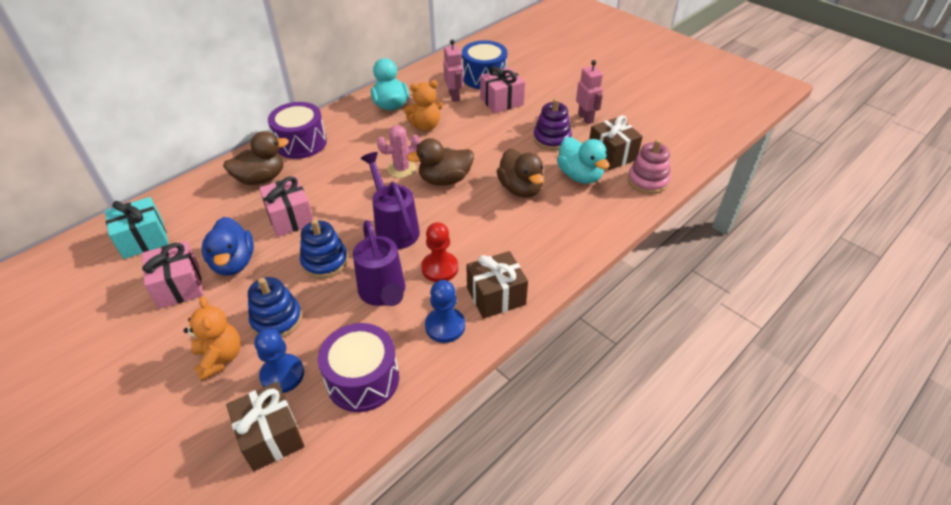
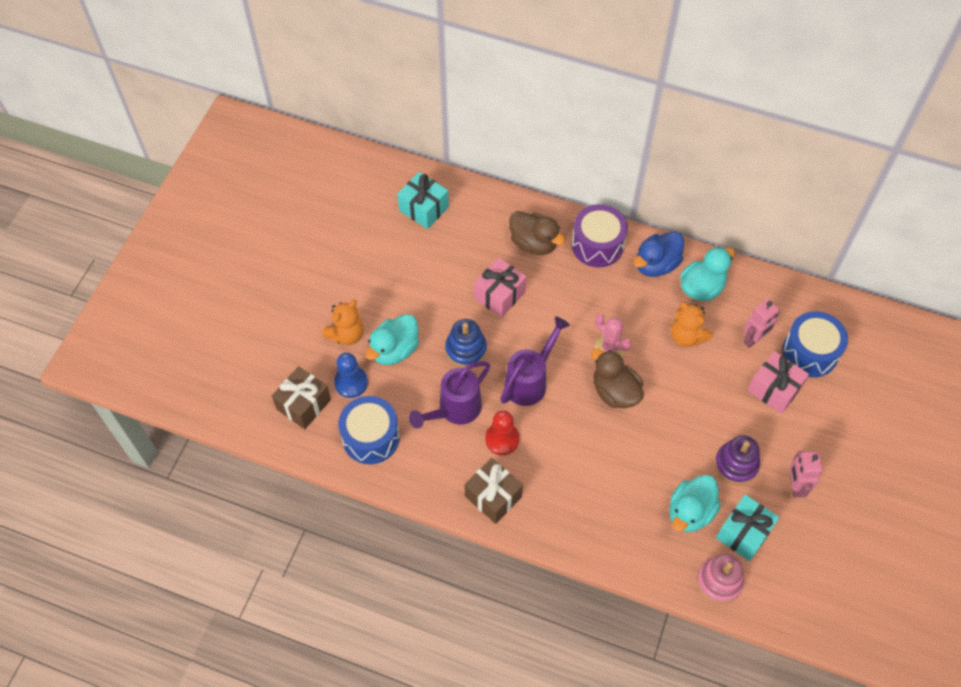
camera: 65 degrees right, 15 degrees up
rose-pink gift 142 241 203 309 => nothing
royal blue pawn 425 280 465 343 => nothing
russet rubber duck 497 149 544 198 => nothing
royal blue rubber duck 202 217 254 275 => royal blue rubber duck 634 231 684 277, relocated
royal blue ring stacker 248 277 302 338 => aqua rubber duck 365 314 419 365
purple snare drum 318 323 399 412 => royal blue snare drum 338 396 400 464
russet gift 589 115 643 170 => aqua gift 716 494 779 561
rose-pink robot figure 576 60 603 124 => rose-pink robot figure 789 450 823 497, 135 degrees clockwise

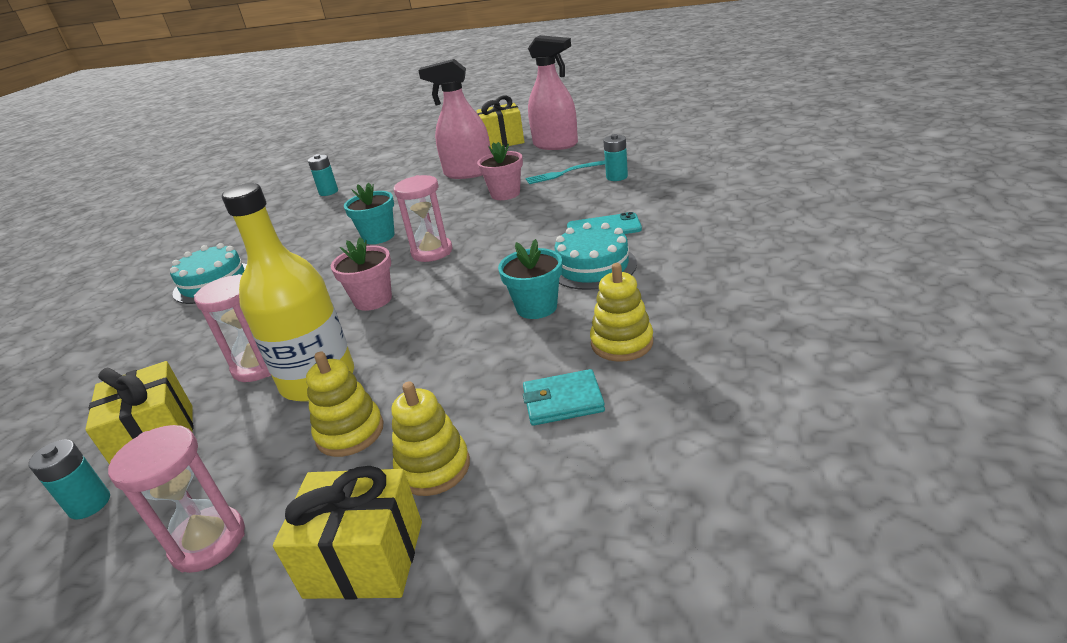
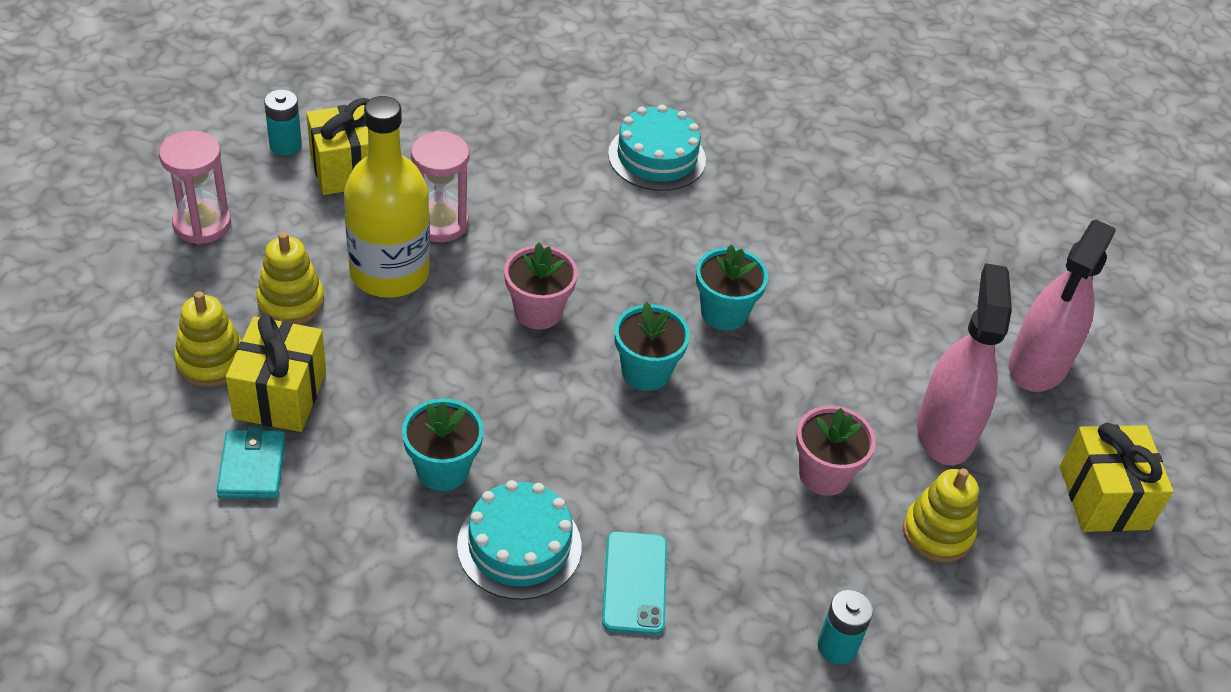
camera: 85 degrees right, 15 degrees up
aqua battery 308 154 338 196 => nothing
aqua dinner fork 525 160 605 184 => nothing
yellow gift 273 466 422 599 => yellow gift 226 314 326 432, relocated
rose-pink spray bottle 528 35 578 150 => rose-pink spray bottle 1009 220 1116 392, relocated
yellow ring stacker 590 263 653 361 => yellow ring stacker 903 468 978 562, relocated
rose-pink hourglass 394 175 453 262 => aqua potted plant 615 302 690 391

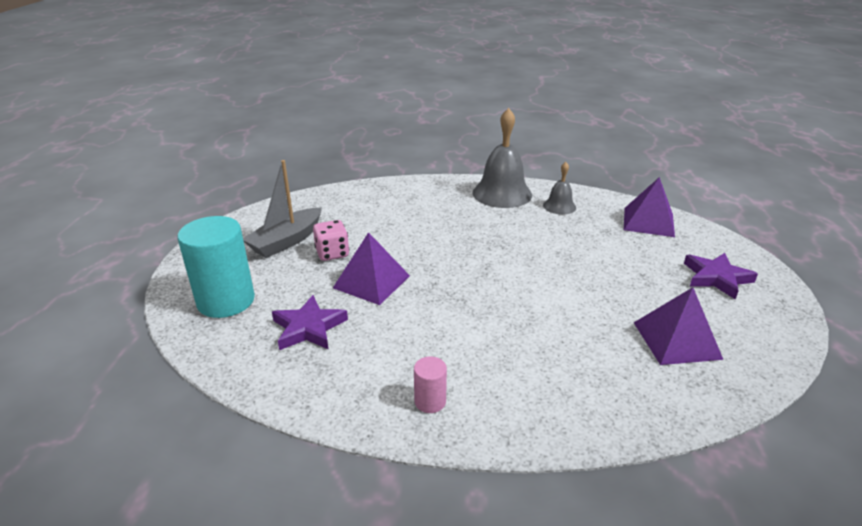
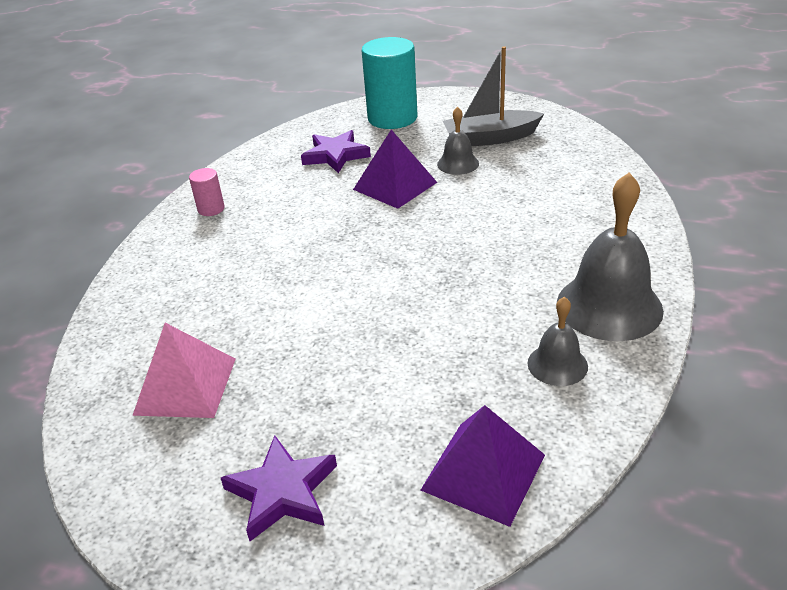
camera: 105 degrees right, 5 degrees up
rose-pink dice 313 220 349 261 => grey bell 437 106 479 175
purple pyramid 634 287 724 365 => rose-pink pyramid 132 323 236 418
grey boat 243 160 322 258 => grey boat 443 46 544 146, 60 degrees counterclockwise

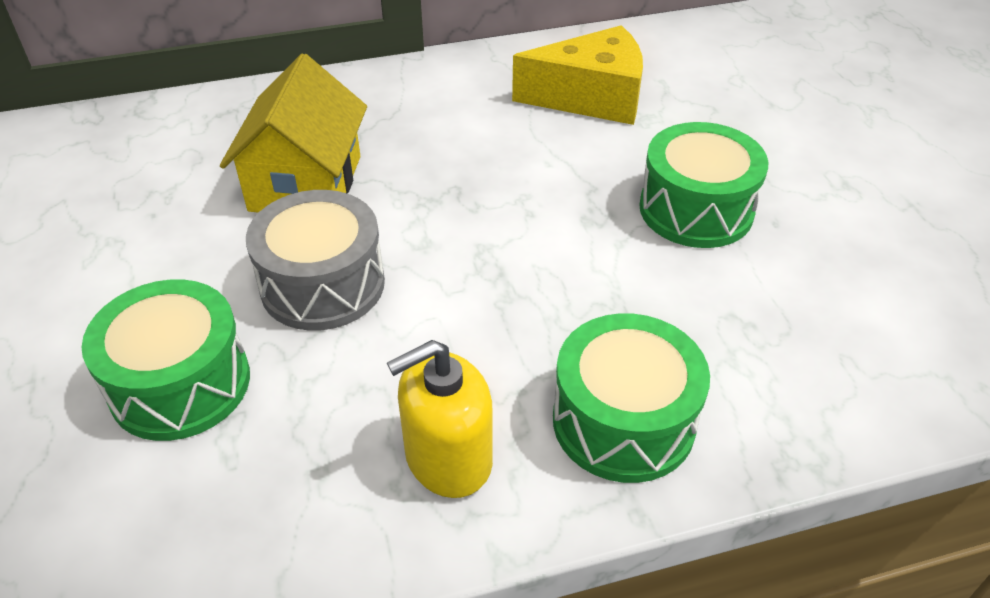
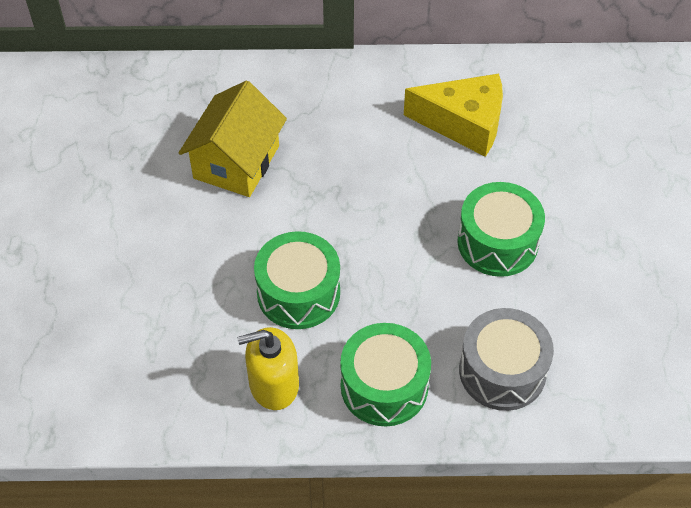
camera: 15 degrees right, 10 degrees up
leaf-green snare drum 81 279 250 441 => leaf-green snare drum 254 231 340 329, relocated
grey snare drum 246 190 385 331 => grey snare drum 459 308 554 411, relocated

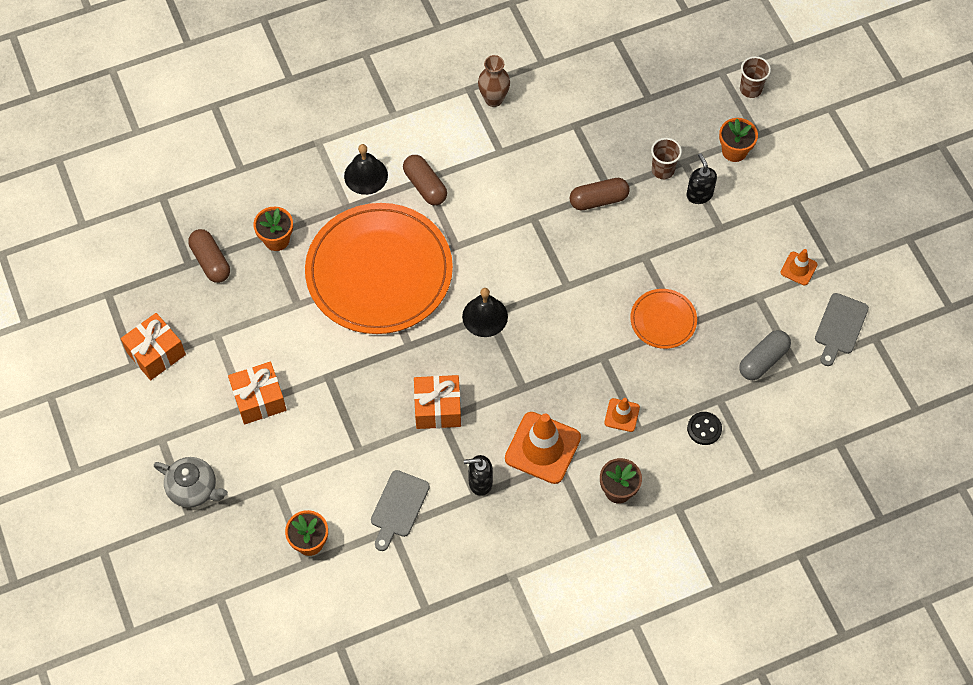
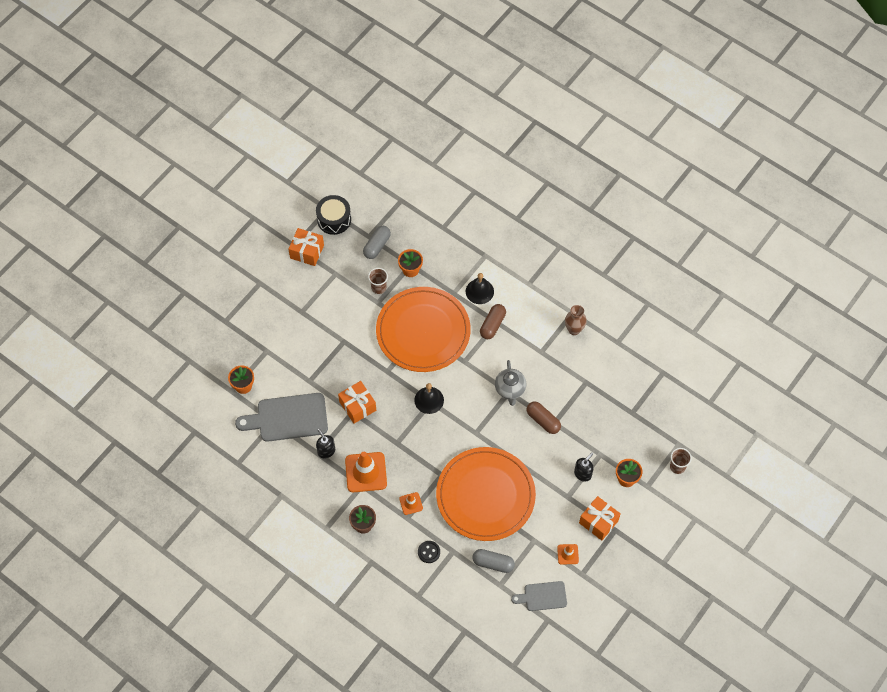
camera: 60 degrees right, 0 degrees up
nothing => jet-black snare drum 316 195 351 235
grey teapot 154 457 228 508 => grey teapot 495 360 526 406, relocated
orange-coloured gift 228 362 287 425 => orange-coloured gift 579 496 620 541, relocated
russet tumbler 651 138 682 179 => russet tumbler 368 268 388 294, relocated
russet pill shape 188 229 230 283 => grey pill shape 363 226 391 259
grey cutting board 371 470 430 551 => grey cutting board 235 393 328 442, x1.75
orange-coloured flat dish 630 289 697 349 => orange-coloured flat dish 436 447 536 541, x2.24

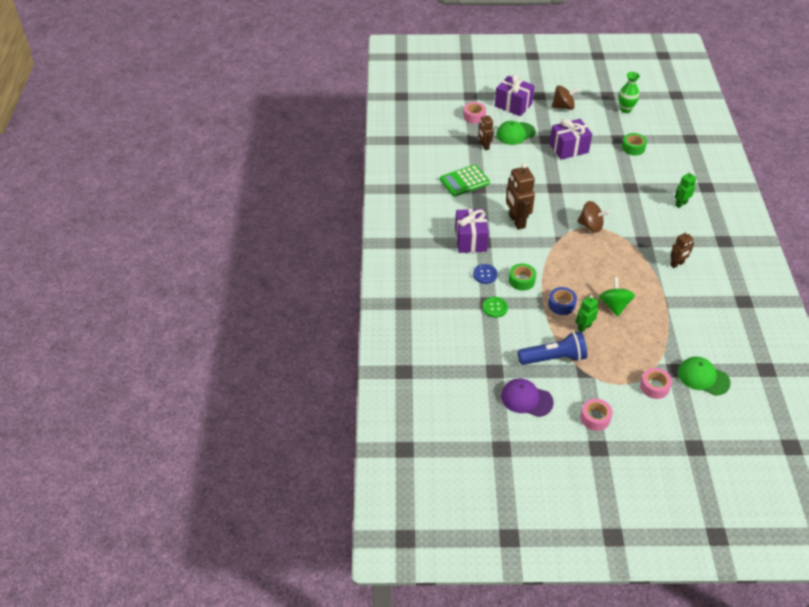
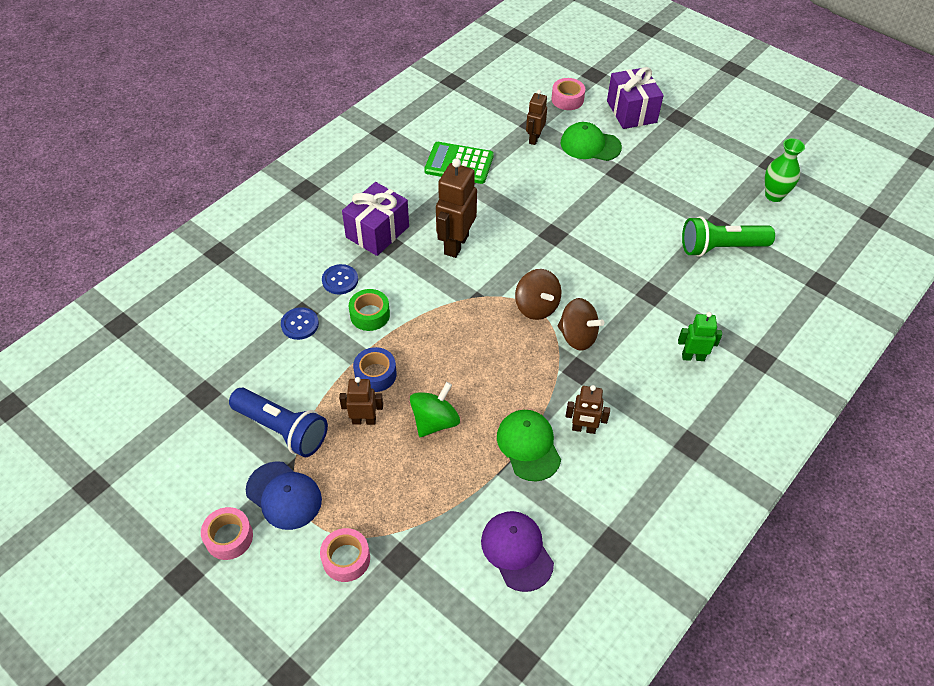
camera: 40 degrees right, 5 degrees up
purple gift 549 119 592 160 => nothing
nothing => royal blue cap 246 461 322 530
purple cap 501 379 554 417 => purple cap 481 511 554 592, relocated
russet toy top 552 85 579 110 => russet toy top 558 298 604 351, relocated
leaf-green cap 678 357 731 396 => leaf-green cap 497 410 561 481, relocated
leaf-green tape 622 133 647 156 => leaf-green torch 682 216 775 257
leaf-green shirt button 483 297 508 318 => royal blue shirt button 281 307 319 340
leaf-green robot figure 575 295 598 332 => russet robot figure 339 377 383 425

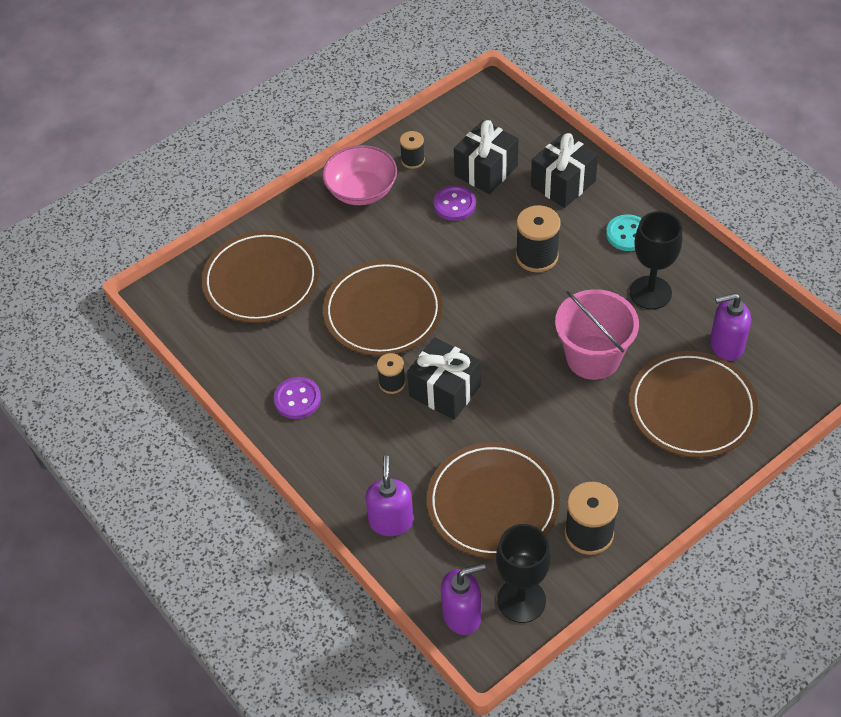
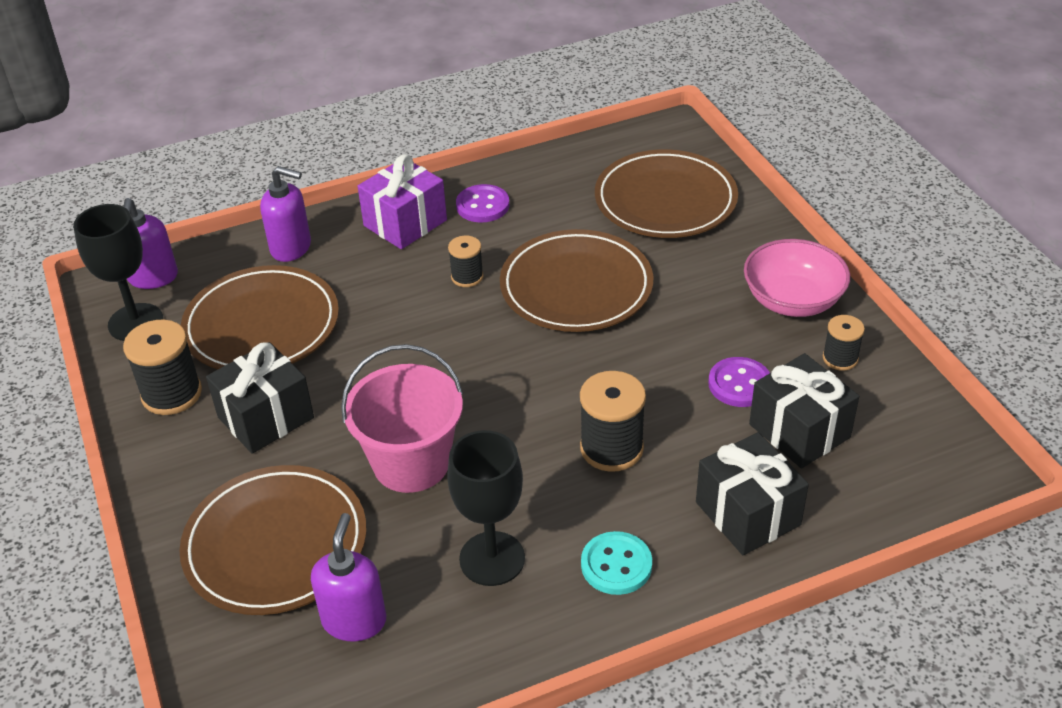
camera: 105 degrees right, 10 degrees down
nothing => purple gift 357 154 447 249
jet-black gift 407 337 481 420 => jet-black gift 206 342 314 454, relocated

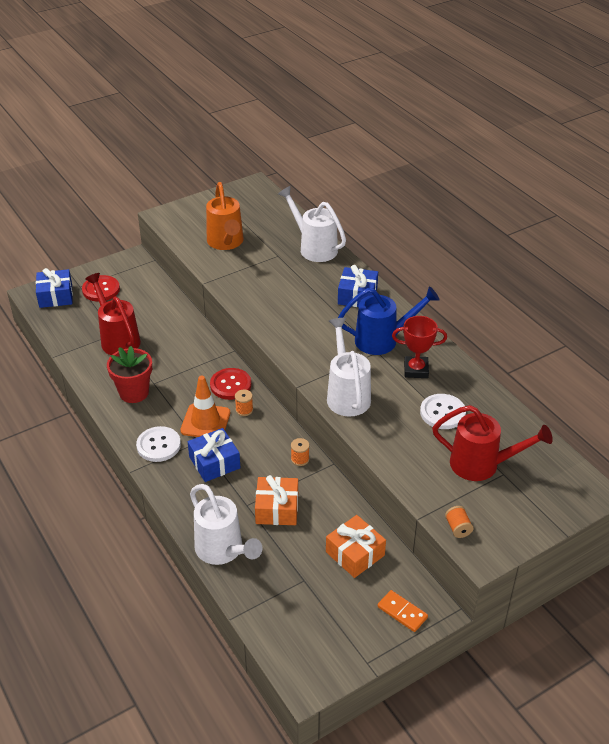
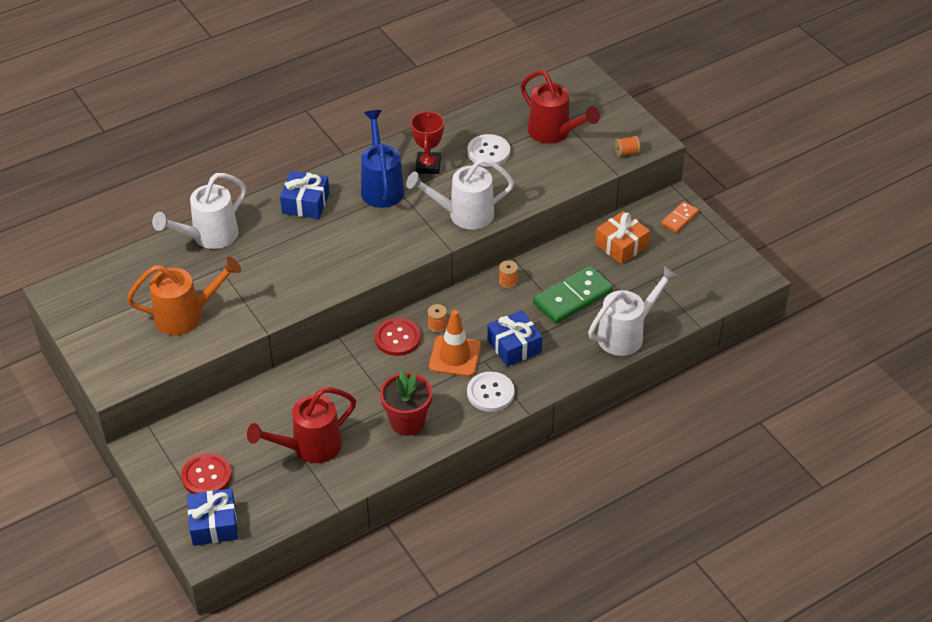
camera: 90 degrees left, 5 degrees up
orange-coloured gift 255 475 298 525 => leaf-green domino tile 533 266 613 324
red sprinkling can 432 405 553 481 => red sprinkling can 521 70 600 144, 120 degrees clockwise

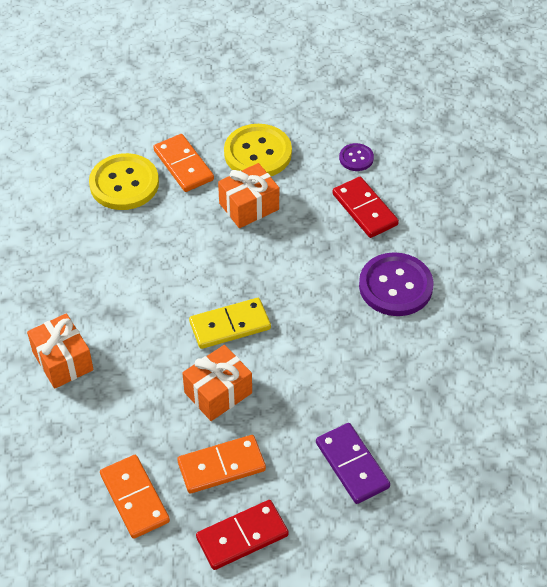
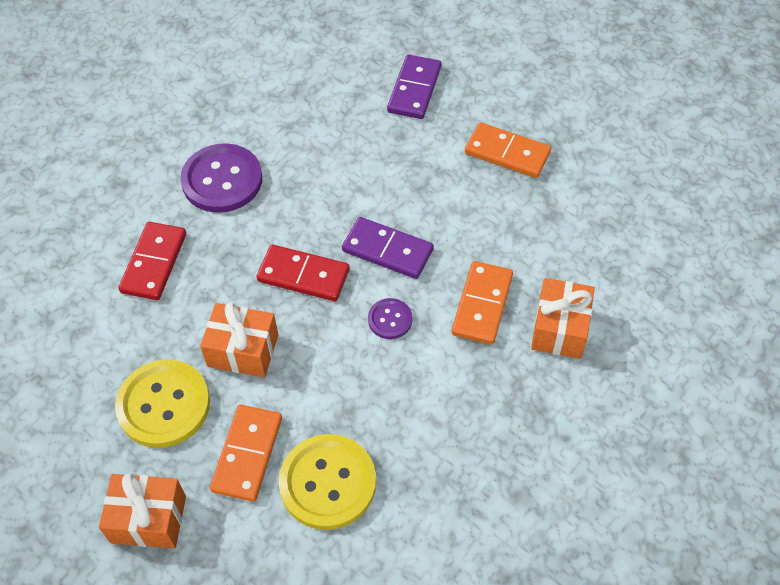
camera: 135 degrees left, 5 degrees up
orange-coloured domino tile 100 455 170 539 => orange-coloured domino tile 452 261 513 345, relocated
orange-coloured gift 182 345 252 421 => orange-coloured gift 99 473 186 549, relocated
red domino tile 196 500 289 570 => red domino tile 257 245 350 301, relocated
purple shirt button 339 143 374 171 => purple shirt button 368 298 413 339, relocated
yellow domino tile 189 298 271 349 => purple domino tile 342 217 434 279

